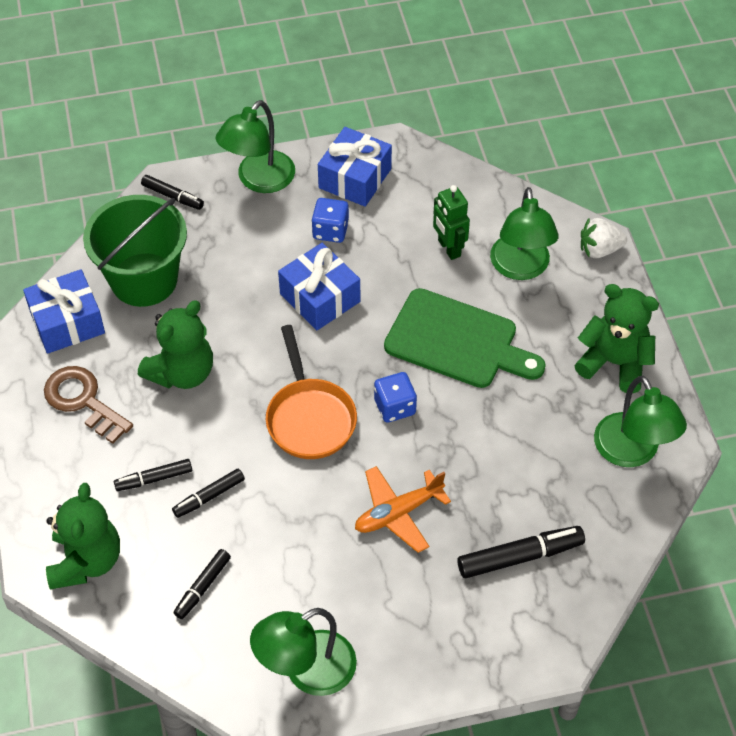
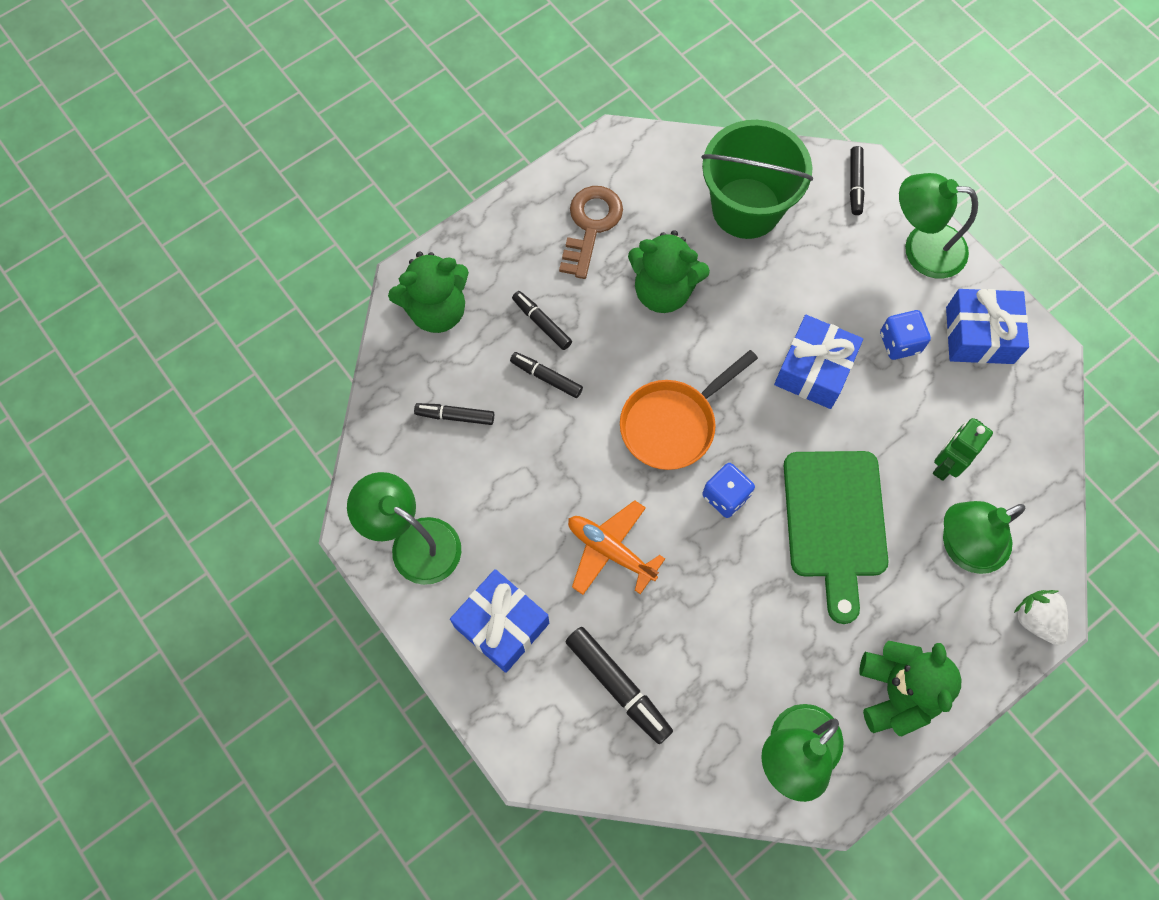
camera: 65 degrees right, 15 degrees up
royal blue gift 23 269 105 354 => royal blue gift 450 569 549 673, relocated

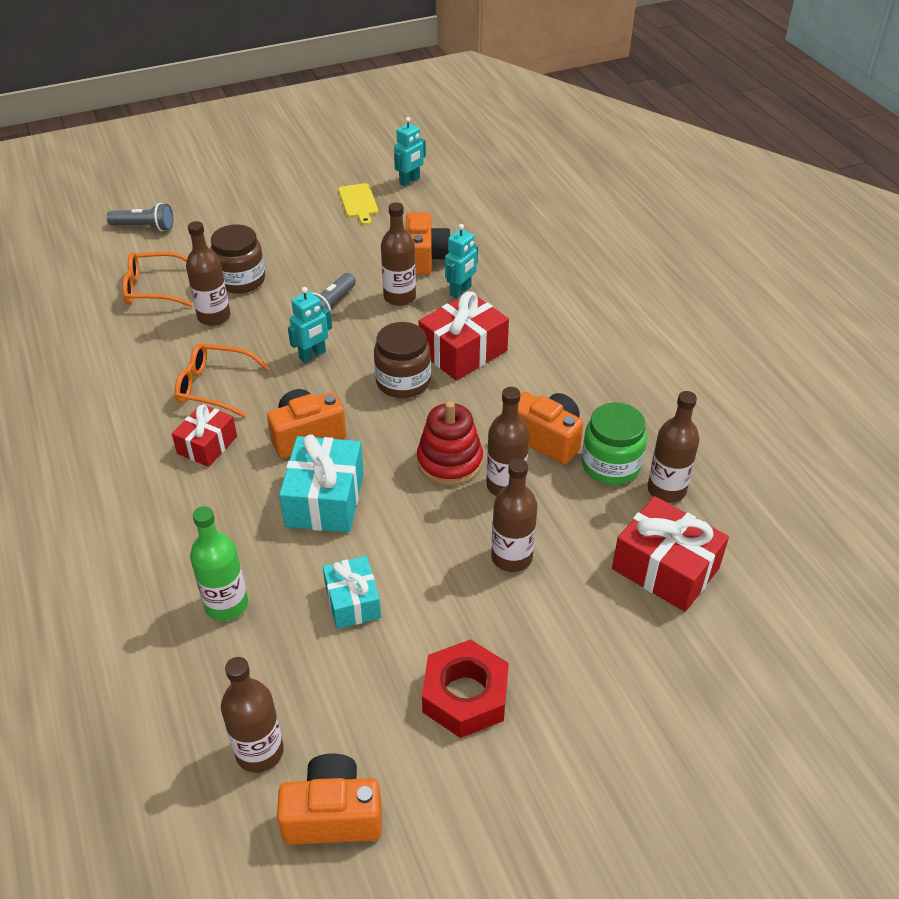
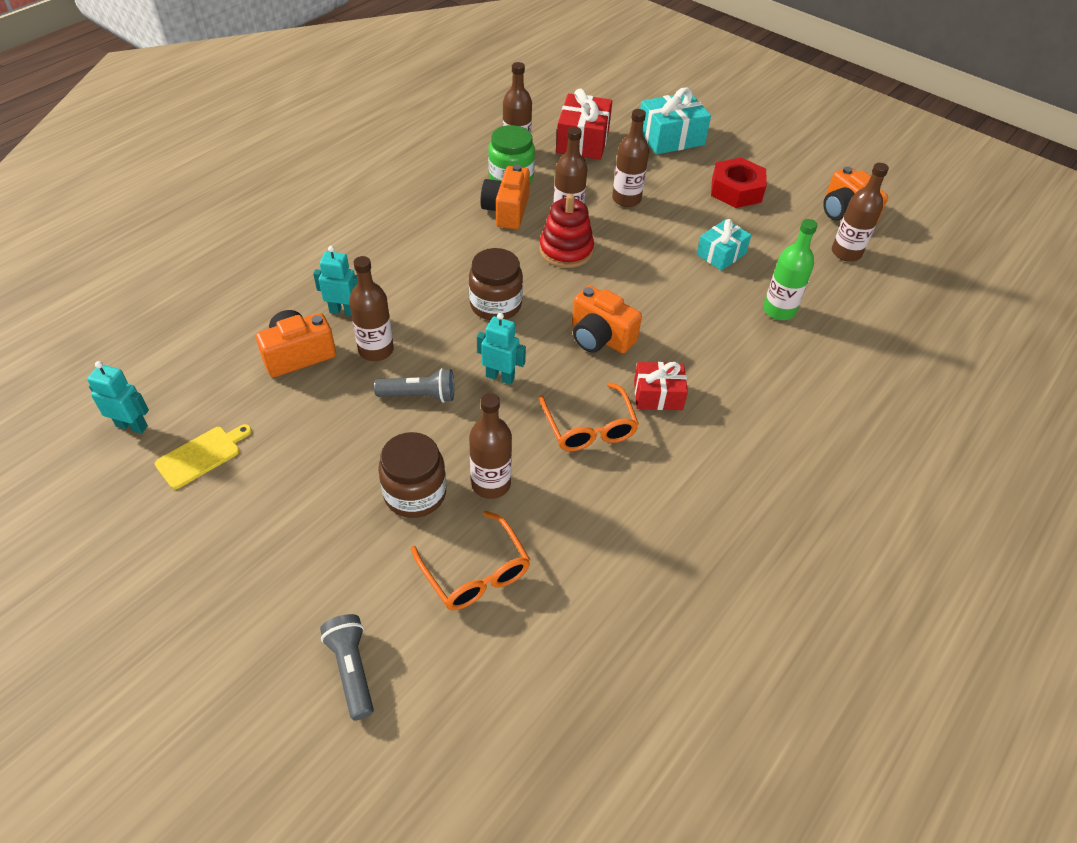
camera: 120 degrees left, 5 degrees up
red gift 419 291 509 381 => nothing
aqua gift 279 435 364 533 => aqua gift 640 87 711 155, relocated

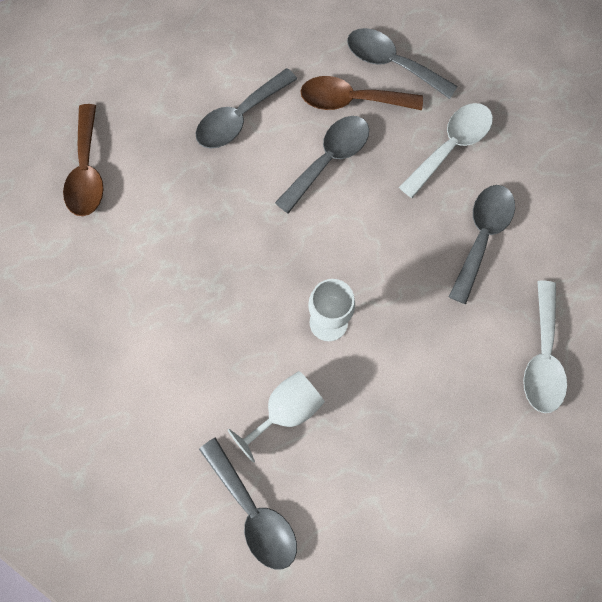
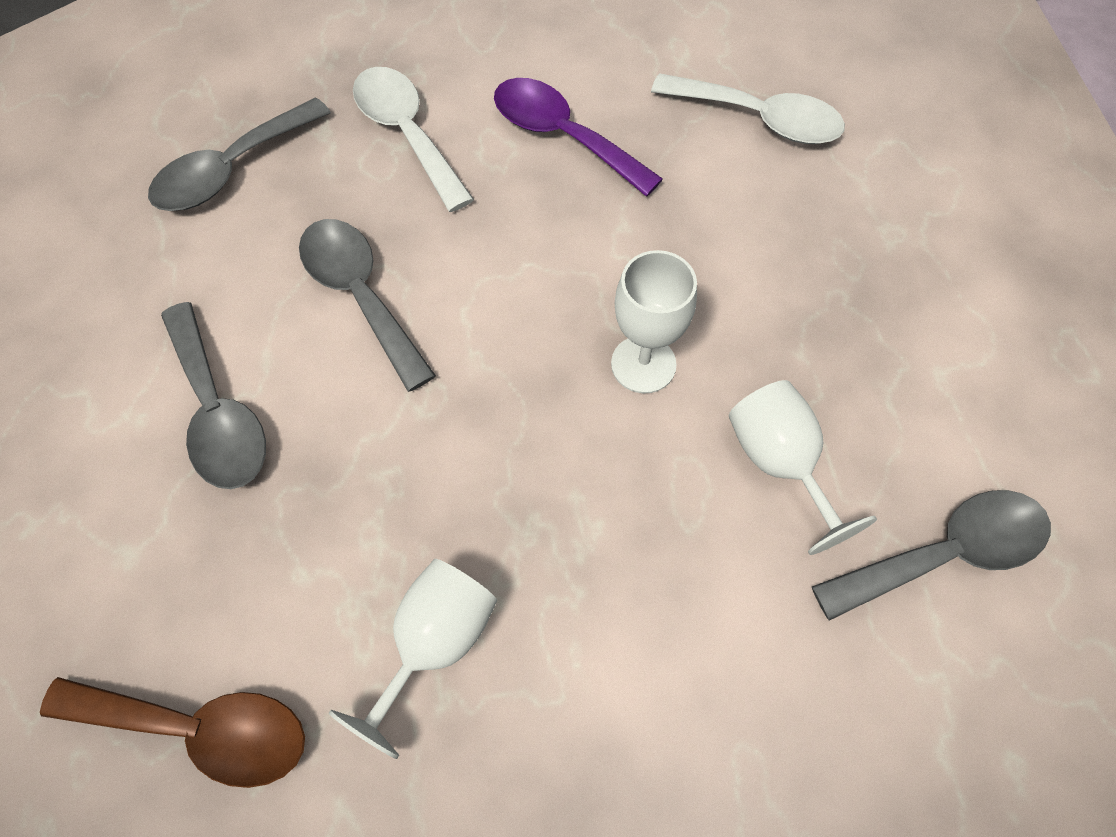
camera: 75 degrees left, 10 degrees down
russet teaspoon 301 76 423 110 => nothing
nothing => pure white chalice 329 559 497 759
grey teaspoon 449 185 515 304 => purple teaspoon 494 78 663 196

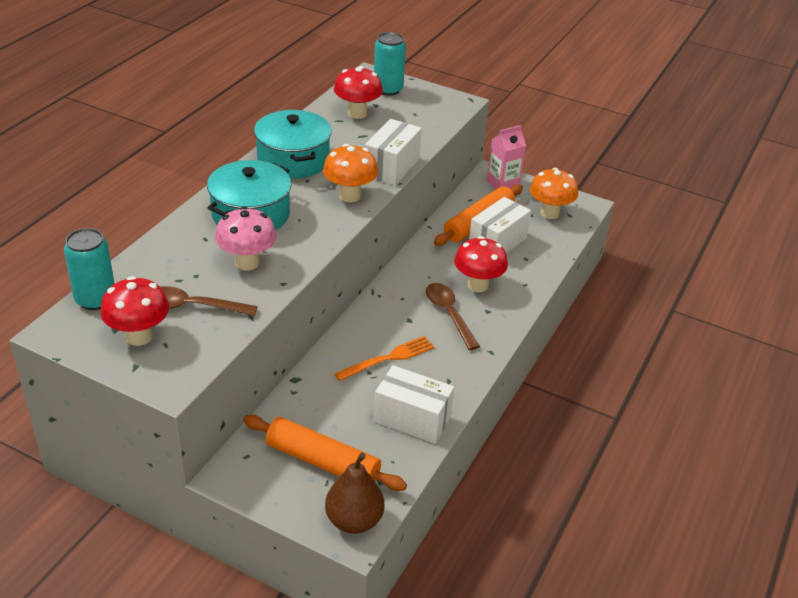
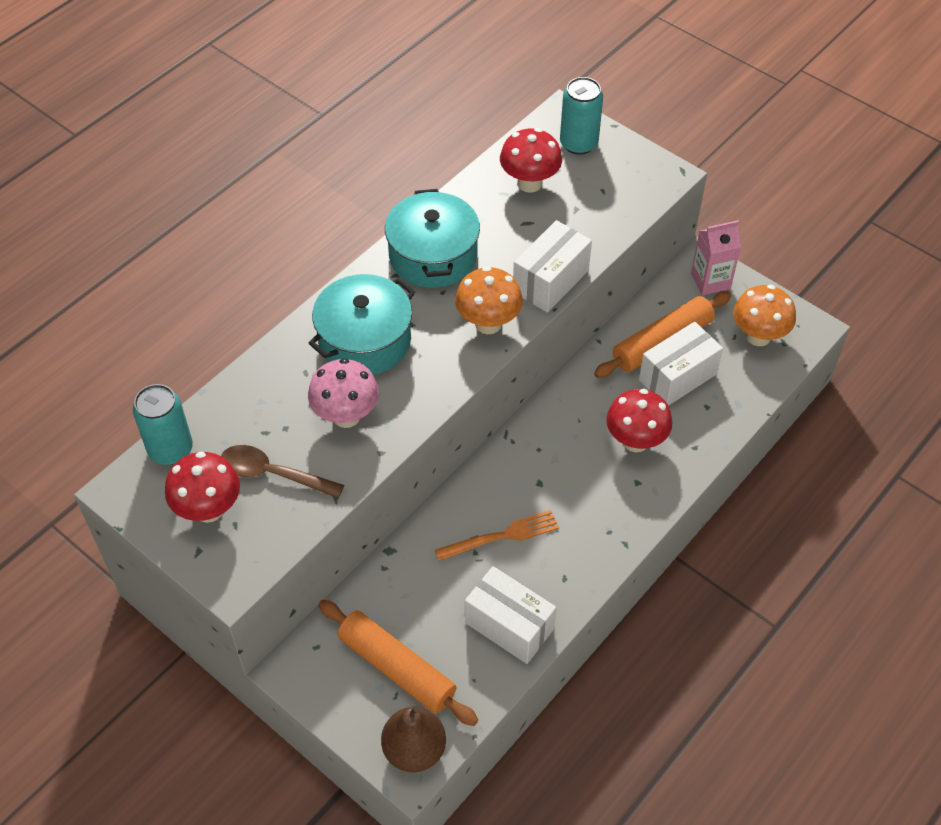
camera: 15 degrees right, 15 degrees up
russet teaspoon 426 283 480 350 => nothing

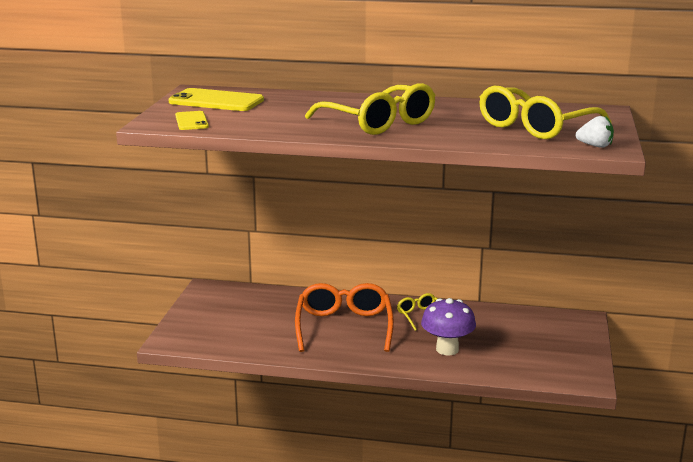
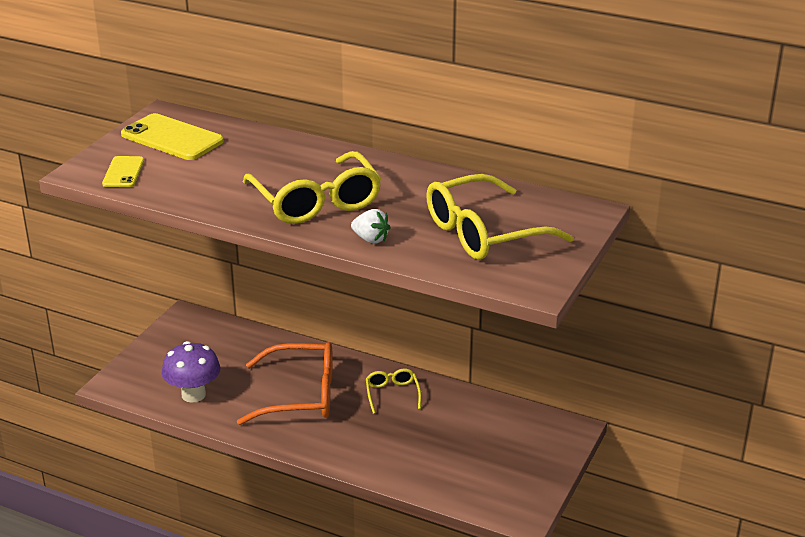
camera: 15 degrees right, 10 degrees up
purple mushroom 421 298 476 355 => purple mushroom 162 341 220 403, relocated
pure white toy strawberry 576 116 614 148 => pure white toy strawberry 351 209 391 244, relocated
orange-coloured glasses 295 283 394 352 => orange-coloured glasses 237 342 333 425, 75 degrees clockwise

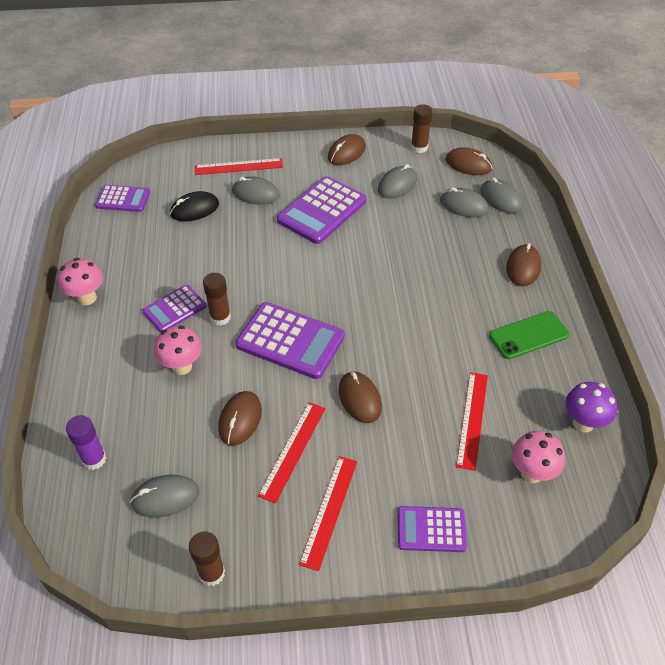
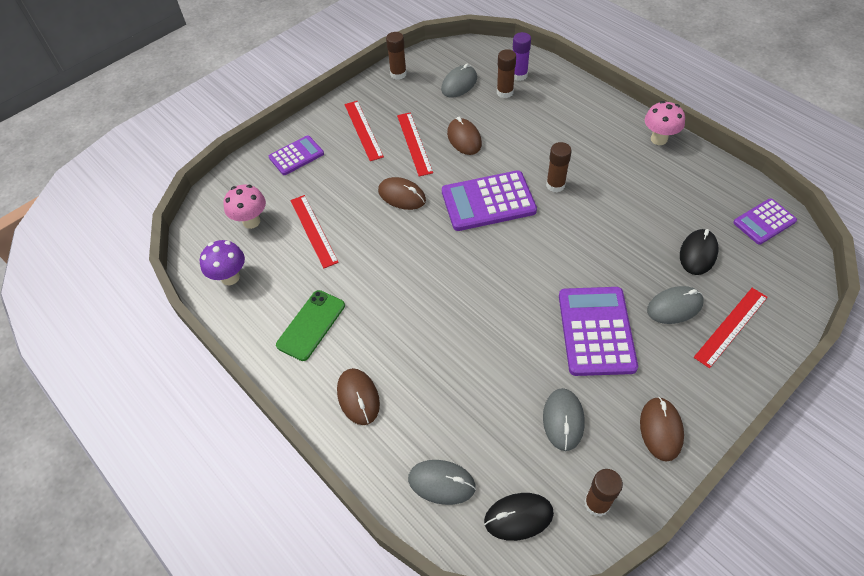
camera: 145 degrees right, 5 degrees up
purple pocket calculator 142 285 207 332 => nothing
rose-pink mushroom 154 326 202 375 => nothing
grey PC mouse 440 187 489 218 => nothing
nothing => russet glue stick 497 49 516 98
russet PC mouse 445 147 492 175 => jet-black PC mouse 484 493 554 541

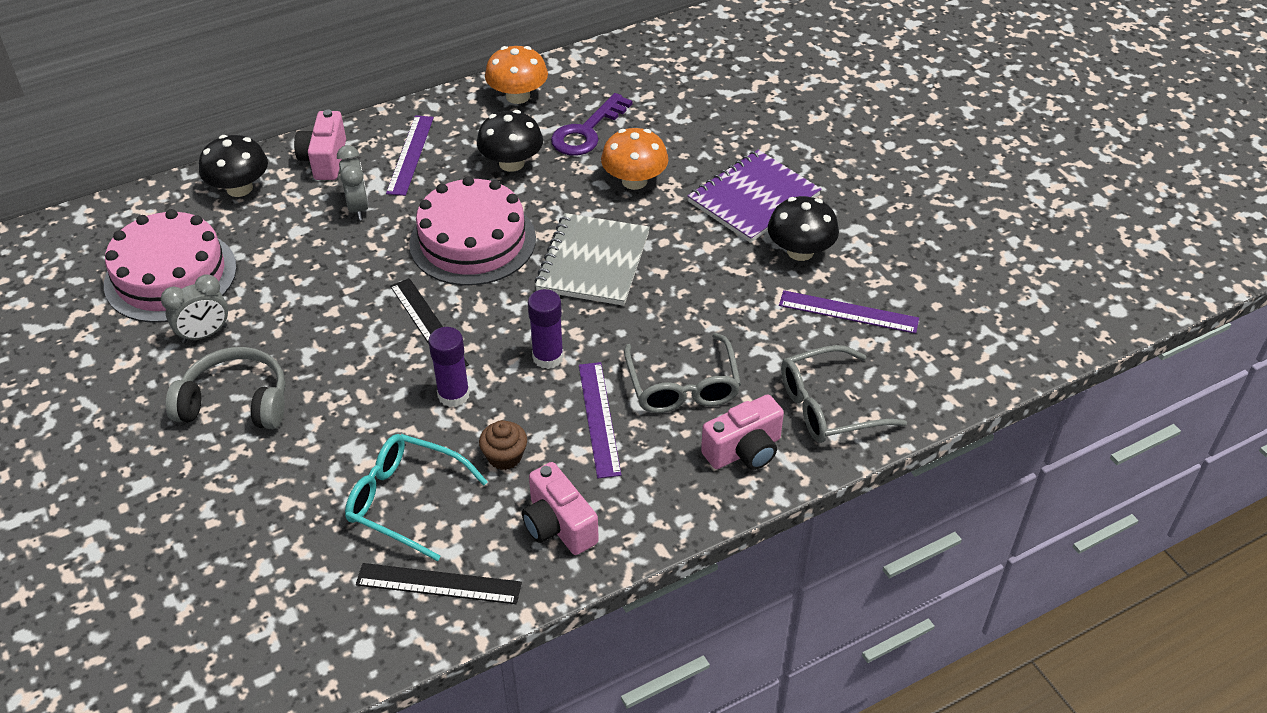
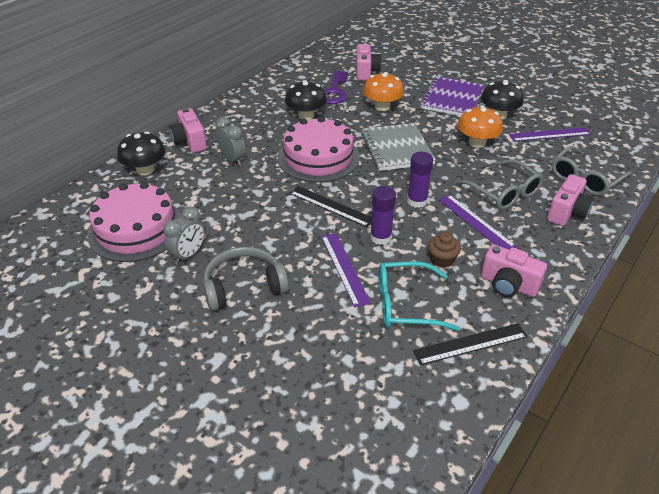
camera: 25 degrees left, 5 degrees down
nothing => rose-pink photo camera 356 44 382 81
purple ruler 386 115 434 196 => purple ruler 321 233 371 307, relocated
orange-coloured mushroom 485 46 548 104 => orange-coloured mushroom 458 106 503 148, relocated

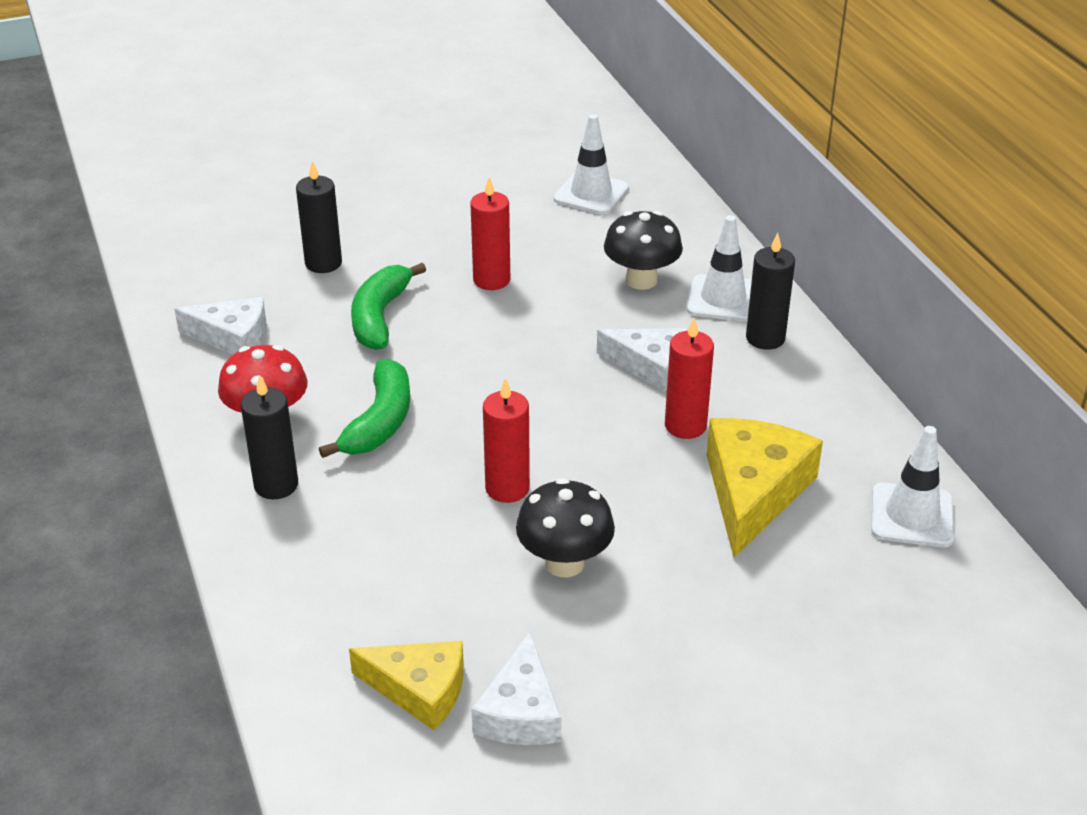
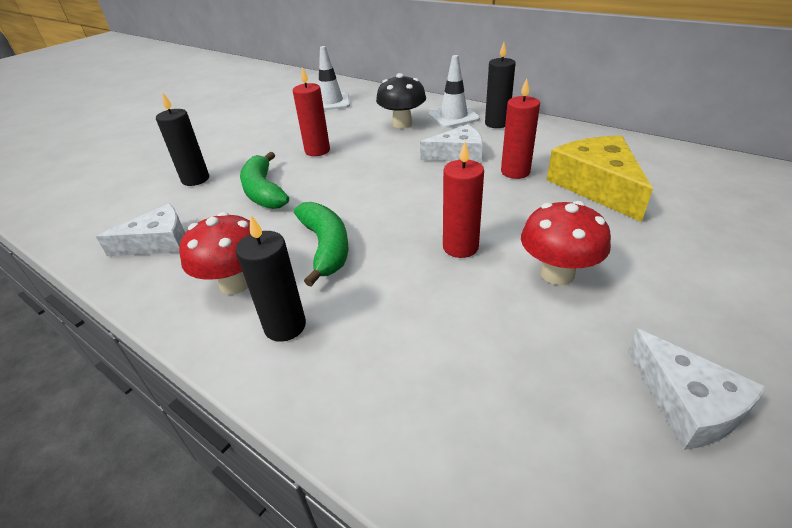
camera: 30 degrees left, 0 degrees up
yellow cheese 349 641 464 730 => nothing
pure white safety cone 871 426 954 547 => nothing
jet-black mushroom 516 478 615 577 => red mushroom 521 201 611 285

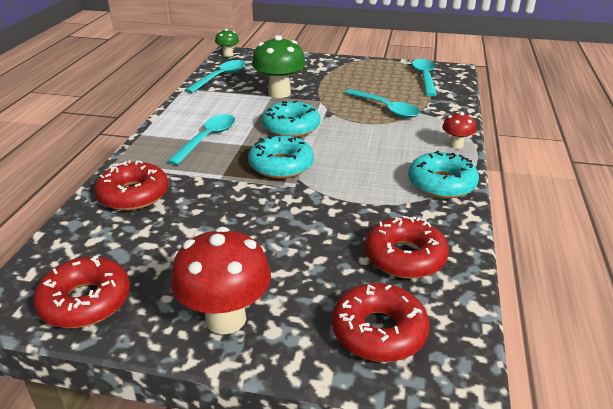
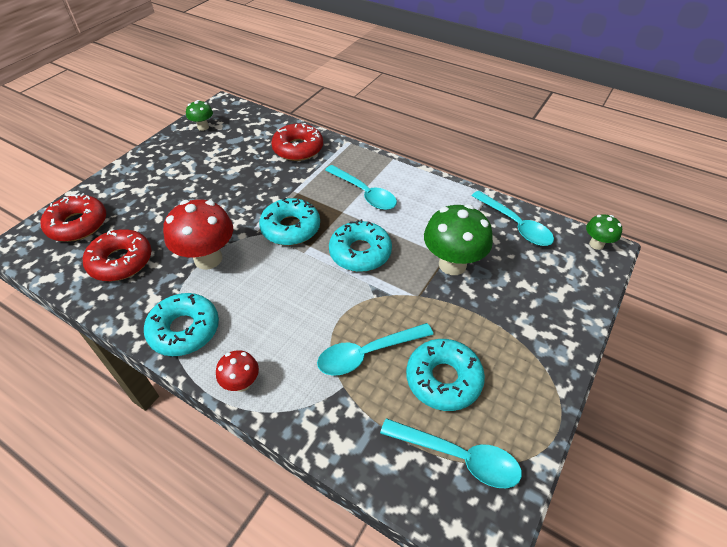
camera: 110 degrees right, 15 degrees up
nothing => aqua doughnut 406 339 485 411
red mushroom 171 227 271 335 => red mushroom 163 199 233 270, relocated
red doughnut 33 256 130 328 => leaf-green mushroom 186 100 213 131

